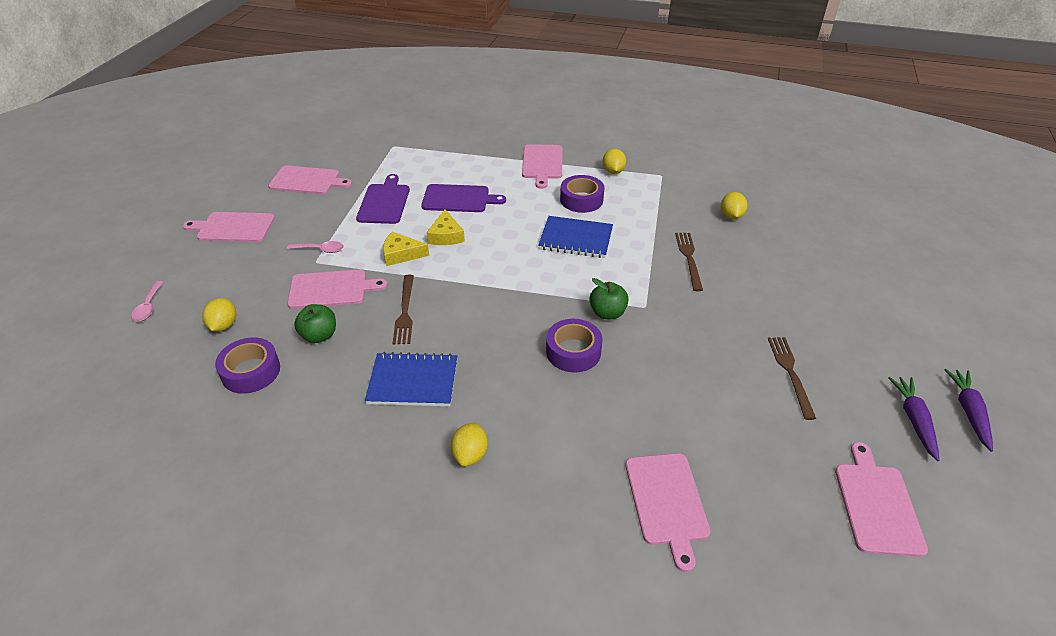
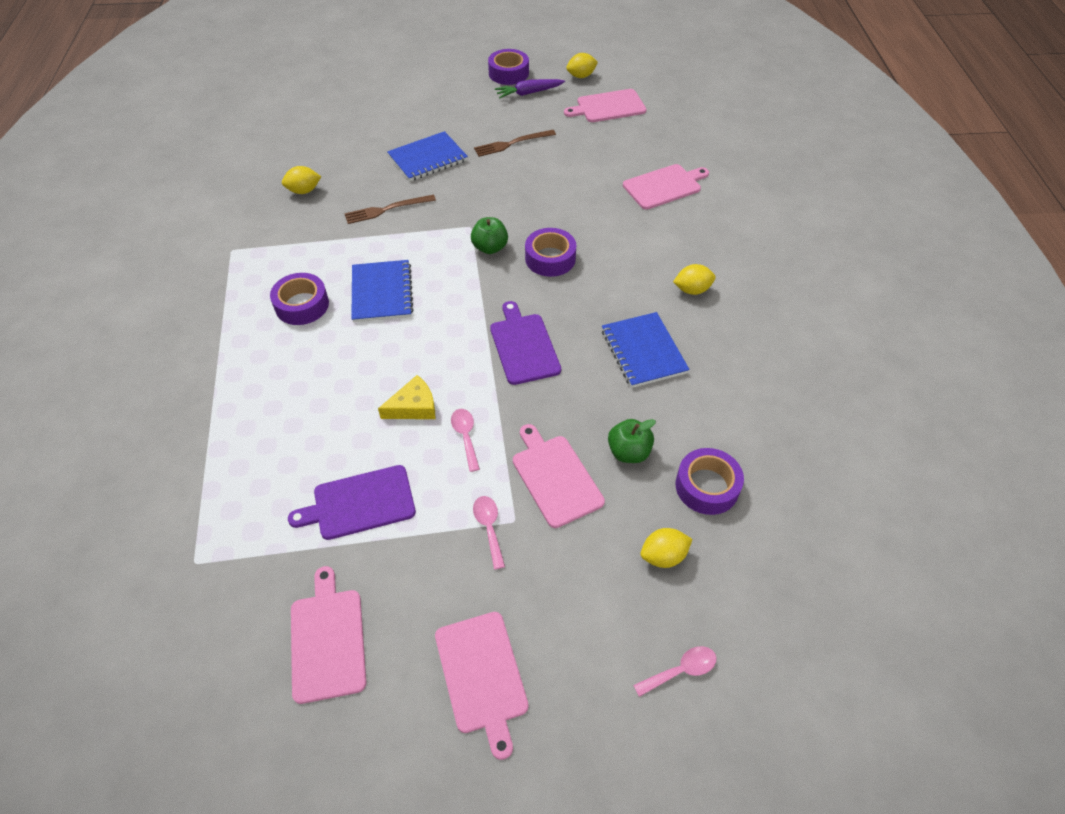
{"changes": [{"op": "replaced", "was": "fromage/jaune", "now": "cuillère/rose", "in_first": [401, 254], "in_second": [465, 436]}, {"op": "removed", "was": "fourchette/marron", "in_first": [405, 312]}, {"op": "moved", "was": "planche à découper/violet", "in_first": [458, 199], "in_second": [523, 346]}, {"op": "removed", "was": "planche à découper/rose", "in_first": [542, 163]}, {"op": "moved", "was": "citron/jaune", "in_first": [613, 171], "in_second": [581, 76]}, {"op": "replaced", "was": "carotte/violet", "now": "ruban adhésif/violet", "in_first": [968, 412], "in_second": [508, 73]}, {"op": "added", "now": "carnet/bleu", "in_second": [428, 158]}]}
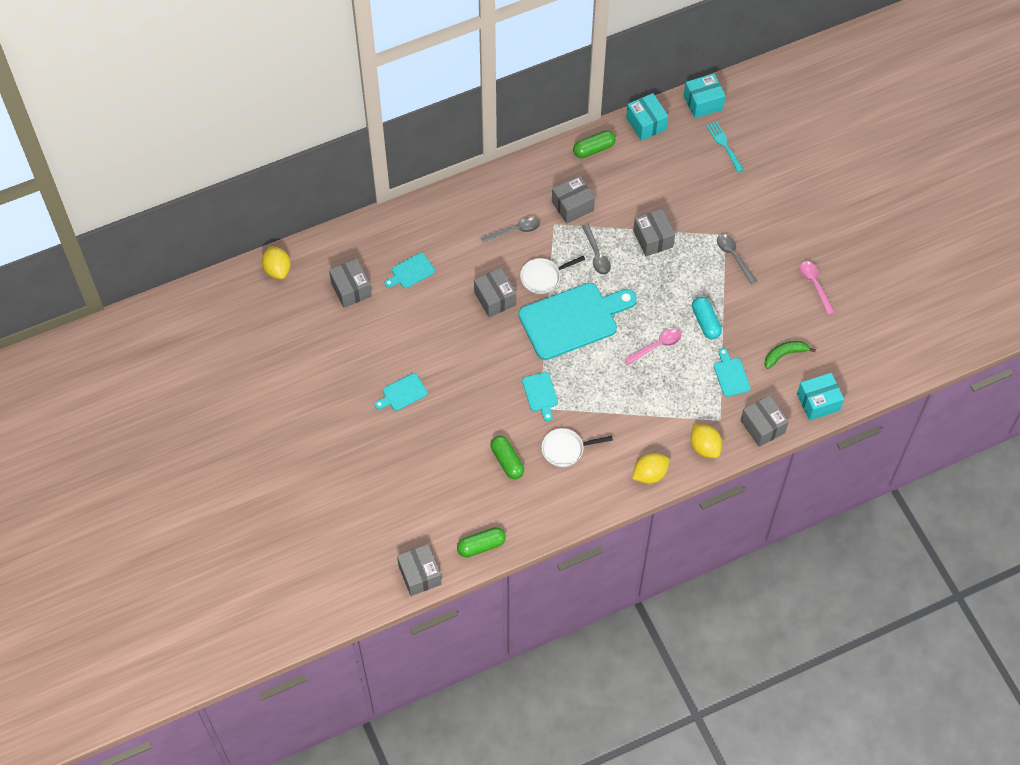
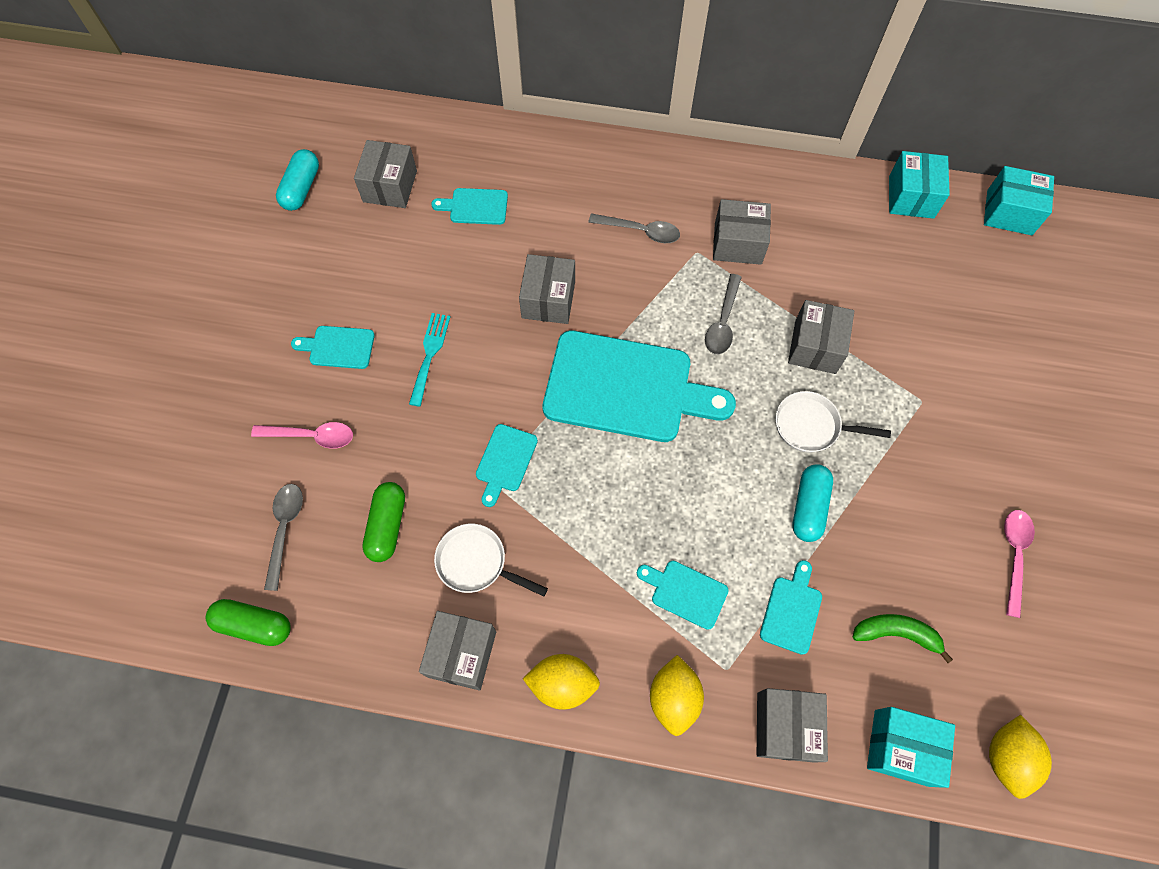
{"changes": [{"op": "moved", "was": "citron/jaune", "in_first": [277, 269], "in_second": [1006, 757]}, {"op": "moved", "was": "boîte/gris", "in_first": [419, 575], "in_second": [462, 654]}, {"op": "moved", "was": "poêle/blanc", "in_first": [543, 277], "in_second": [811, 426]}, {"op": "removed", "was": "gélule/vert", "in_first": [593, 149]}, {"op": "moved", "was": "cuillère/rose", "in_first": [657, 346], "in_second": [311, 436]}, {"op": "moved", "was": "fourchette/turquoise", "in_first": [724, 144], "in_second": [430, 354]}, {"op": "moved", "was": "cuillère/gris", "in_first": [734, 257], "in_second": [285, 529]}, {"op": "added", "now": "gélule/turquoise", "in_second": [301, 188]}, {"op": "added", "now": "planche à découper/turquoise", "in_second": [685, 592]}]}
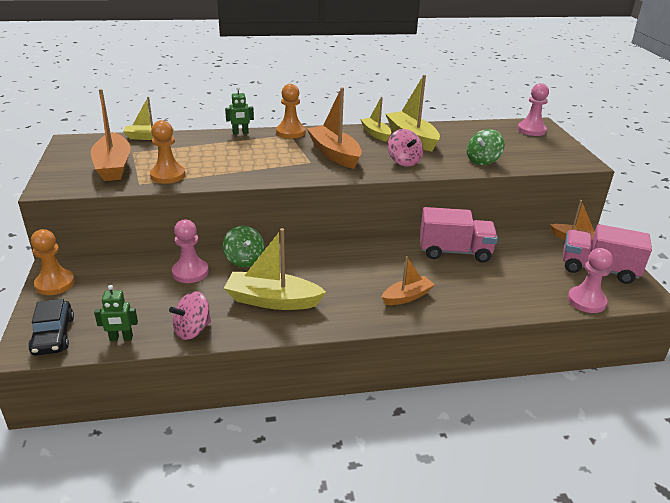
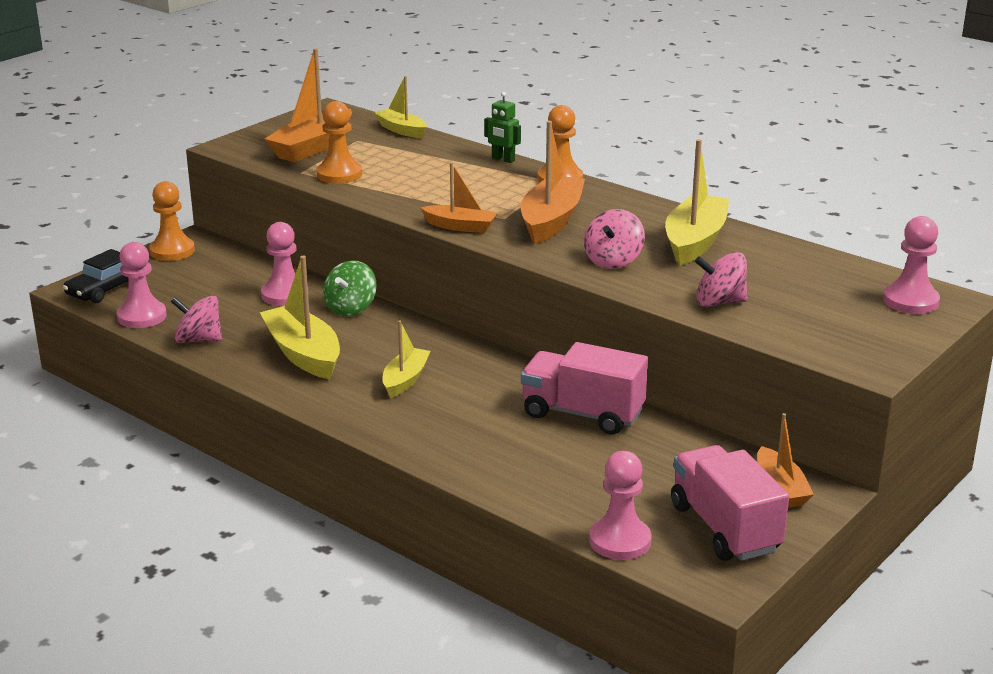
{"changes": [{"op": "replaced", "was": "robot/vert", "now": "pion/rose", "in_first": [121, 338], "in_second": [142, 316]}, {"op": "moved", "was": "bateau/jaune", "in_first": [376, 134], "in_second": [405, 380]}, {"op": "moved", "was": "bateau/orange", "in_first": [407, 297], "in_second": [460, 226]}, {"op": "turned", "was": "camion/rose", "in_first": [454, 252], "in_second": [582, 414], "clockwise": 150}, {"op": "recoloured", "was": "toupie/vert", "now": "toupie/rose", "in_first": [482, 161], "in_second": [719, 302]}]}
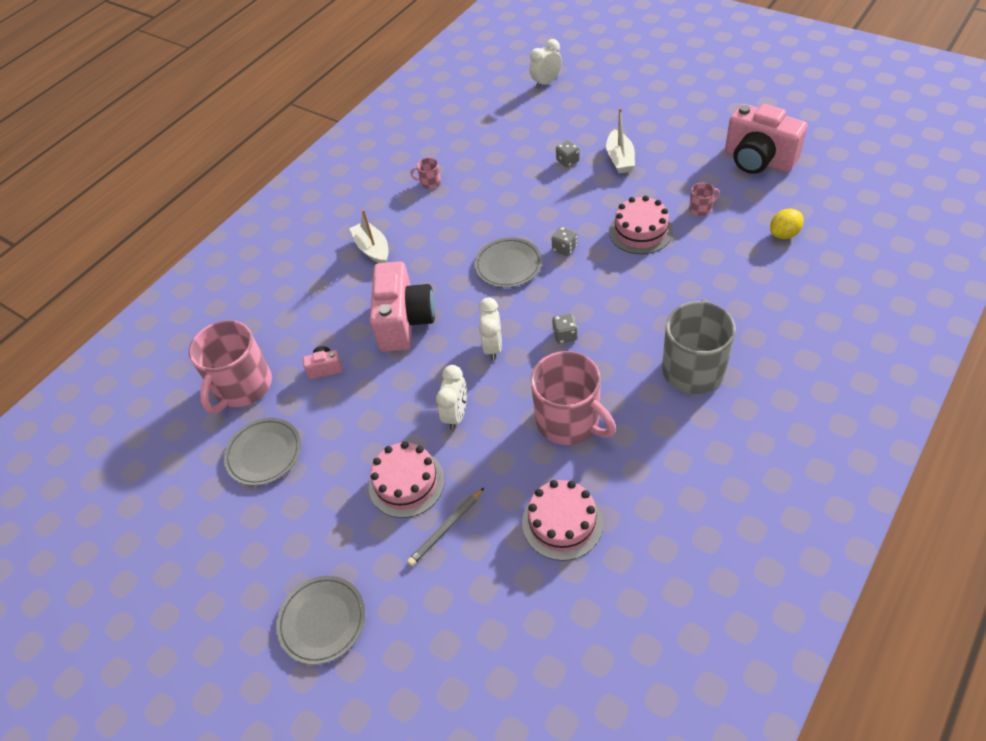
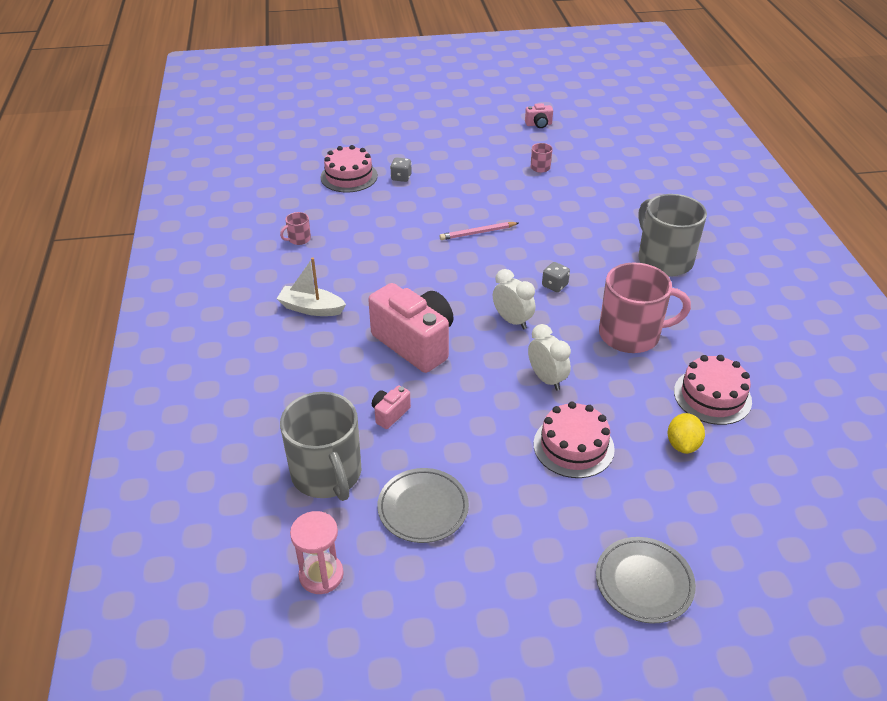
{"changes": [{"op": "recoloured", "was": "tasse/rose", "now": "tasse/gris", "in_first": [242, 386], "in_second": [327, 474]}, {"op": "removed", "was": "crayon/gris", "in_first": [446, 528]}, {"op": "removed", "was": "assiette/gris", "in_first": [508, 265]}, {"op": "removed", "was": "réveil/blanc", "in_first": [546, 83]}, {"op": "replaced", "was": "dé/gris", "now": "crayon/rose", "in_first": [564, 248], "in_second": [477, 233]}, {"op": "removed", "was": "bateau/blanc", "in_first": [620, 159]}, {"op": "moved", "was": "gâteau/rose", "in_first": [640, 231], "in_second": [349, 176]}, {"op": "resized", "was": "appareil photo/rose", "in_first": [758, 160], "in_second": [538, 124], "ratio": 0.43}, {"op": "moved", "was": "citron/jaune", "in_first": [784, 234], "in_second": [682, 444]}, {"op": "added", "now": "sablier/rose", "in_second": [321, 575]}]}
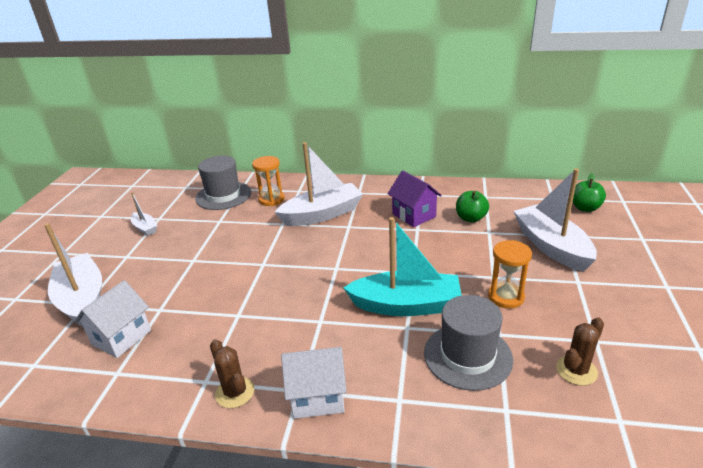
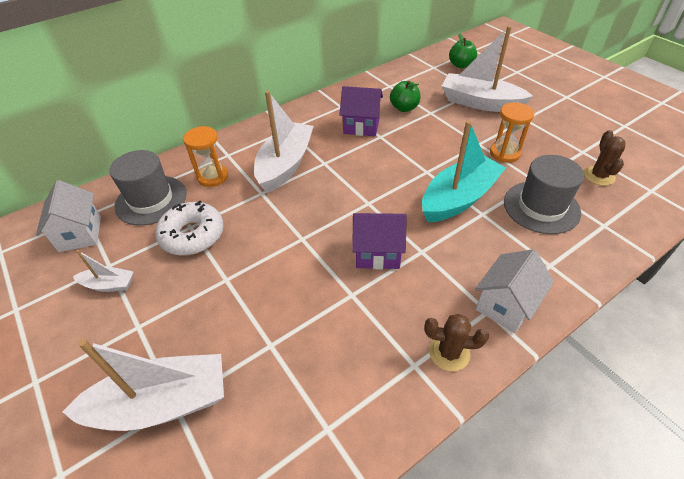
{"changes": [{"op": "turned", "was": "bateau/blanc", "in_first": [82, 299], "in_second": [162, 403], "clockwise": 150}, {"op": "moved", "was": "maison/blanc", "in_first": [121, 337], "in_second": [80, 234]}, {"op": "added", "now": "beignet/blanc", "in_second": [192, 235]}, {"op": "added", "now": "maison/violet", "in_second": [377, 253]}]}
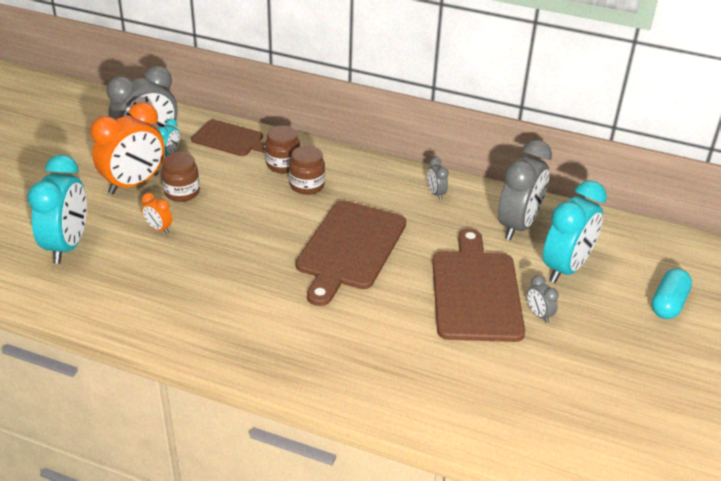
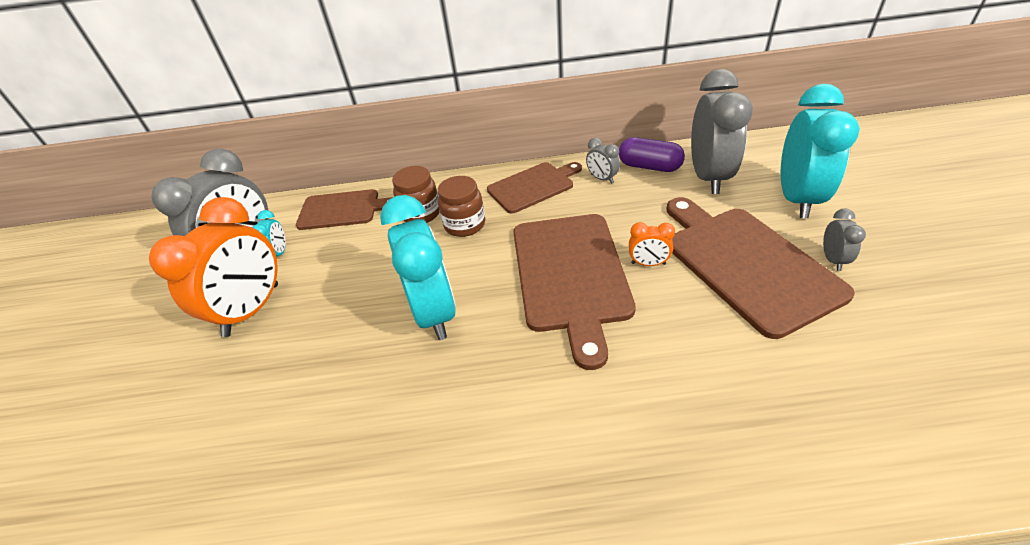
{"changes": [{"op": "moved", "was": "réveil/turquoise", "in_first": [67, 246], "in_second": [434, 312]}, {"op": "moved", "was": "réveil/orange", "in_first": [158, 229], "in_second": [648, 263]}, {"op": "removed", "was": "bocal/marron", "in_first": [182, 192]}, {"op": "turned", "was": "réveil/gris", "in_first": [538, 315], "in_second": [832, 259], "clockwise": -120}, {"op": "removed", "was": "gélule/turquoise", "in_first": [668, 304]}, {"op": "added", "now": "planche à découper/marron", "in_second": [533, 186]}, {"op": "added", "now": "gélule/violet", "in_second": [649, 166]}]}
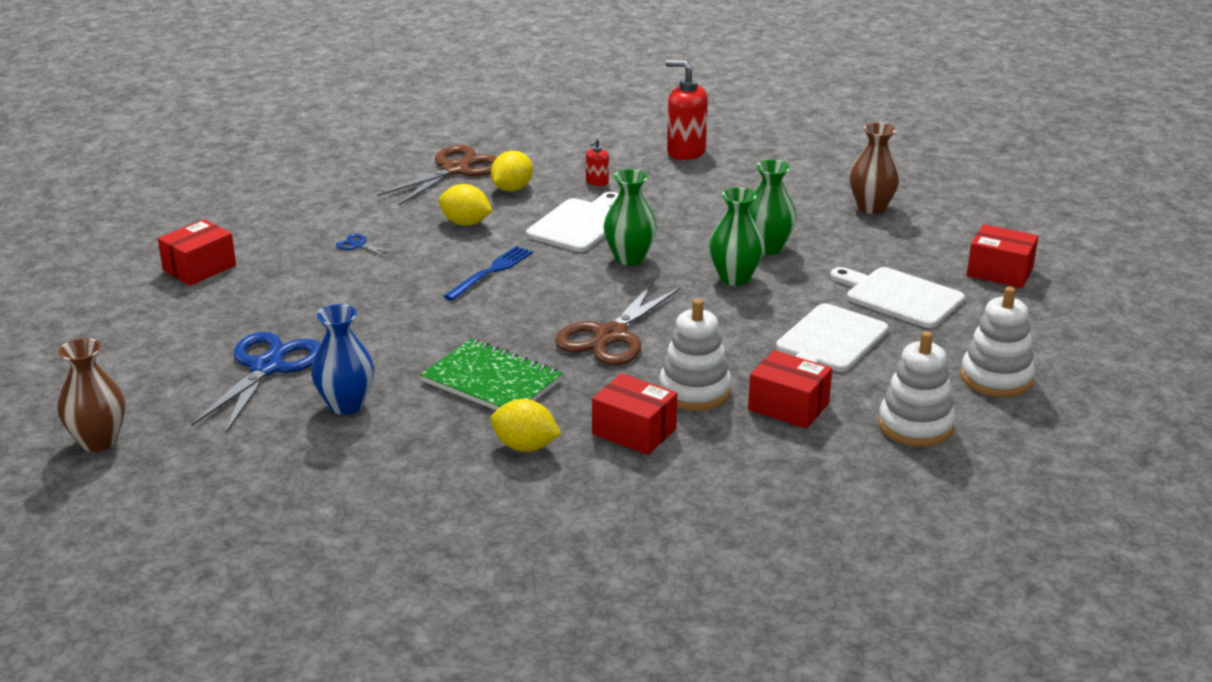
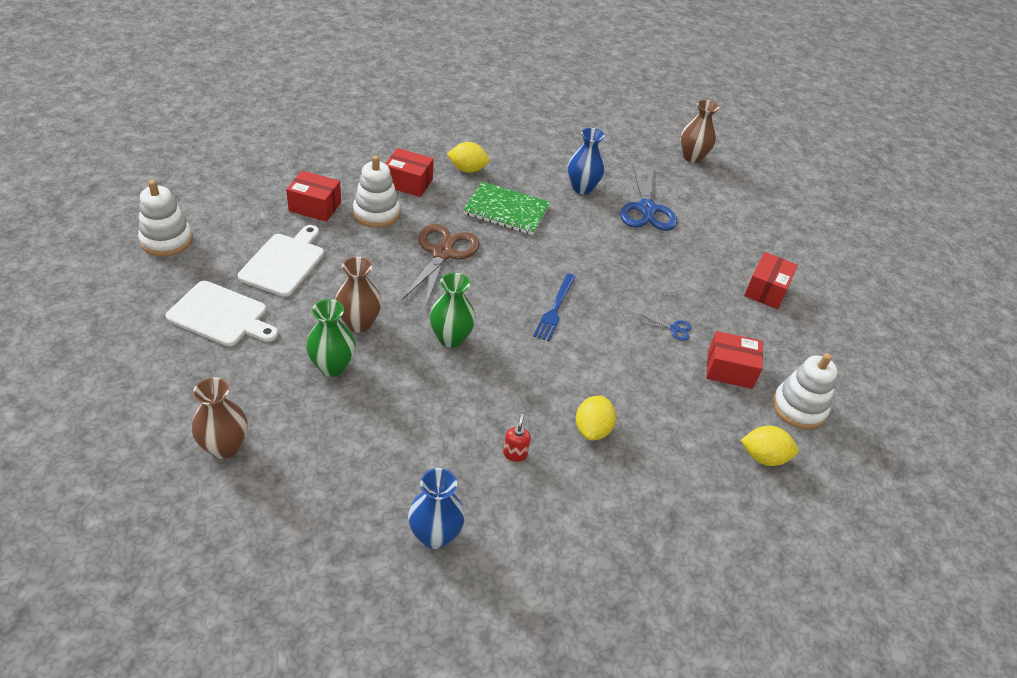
{"changes": [{"op": "removed", "was": "ciseaux/marron", "in_first": [455, 170]}, {"op": "moved", "was": "citron/jaune", "in_first": [465, 223], "in_second": [763, 457]}, {"op": "removed", "was": "planche à découper/blanc", "in_first": [579, 224]}, {"op": "replaced", "was": "distributeur de savon/rouge", "now": "vase/bleu", "in_first": [685, 152], "in_second": [435, 535]}, {"op": "recoloured", "was": "vase/vert", "now": "vase/marron", "in_first": [735, 278], "in_second": [359, 323]}, {"op": "moved", "was": "jouet à empiler/blanc", "in_first": [915, 425], "in_second": [799, 408]}, {"op": "moved", "was": "boîte/rouge", "in_first": [1000, 272], "in_second": [729, 370]}]}
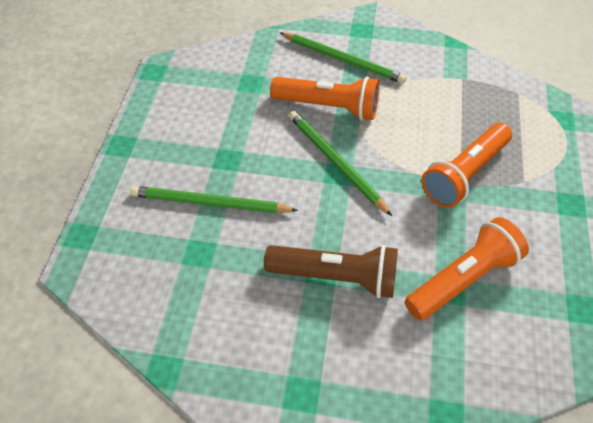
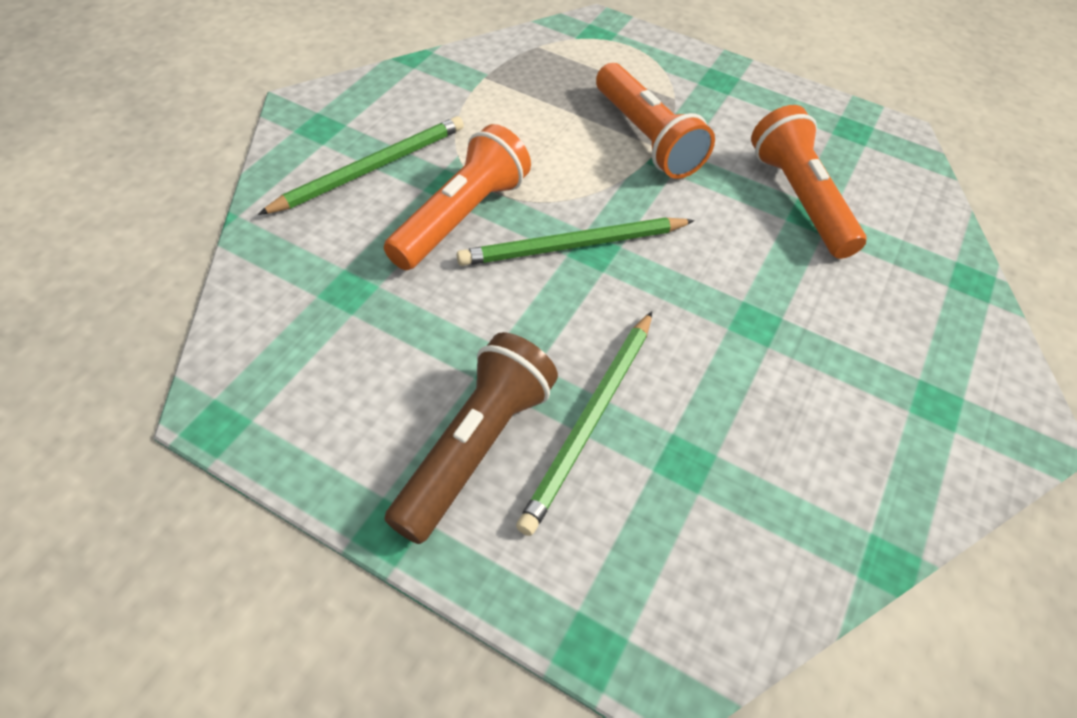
{"changes": [{"op": "moved", "was": "lampe de poche/marron", "in_first": [335, 277], "in_second": [474, 447]}]}
